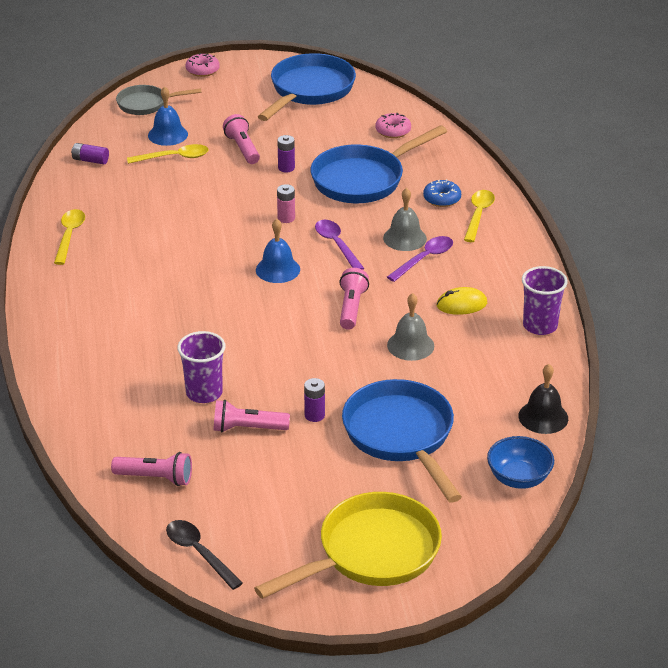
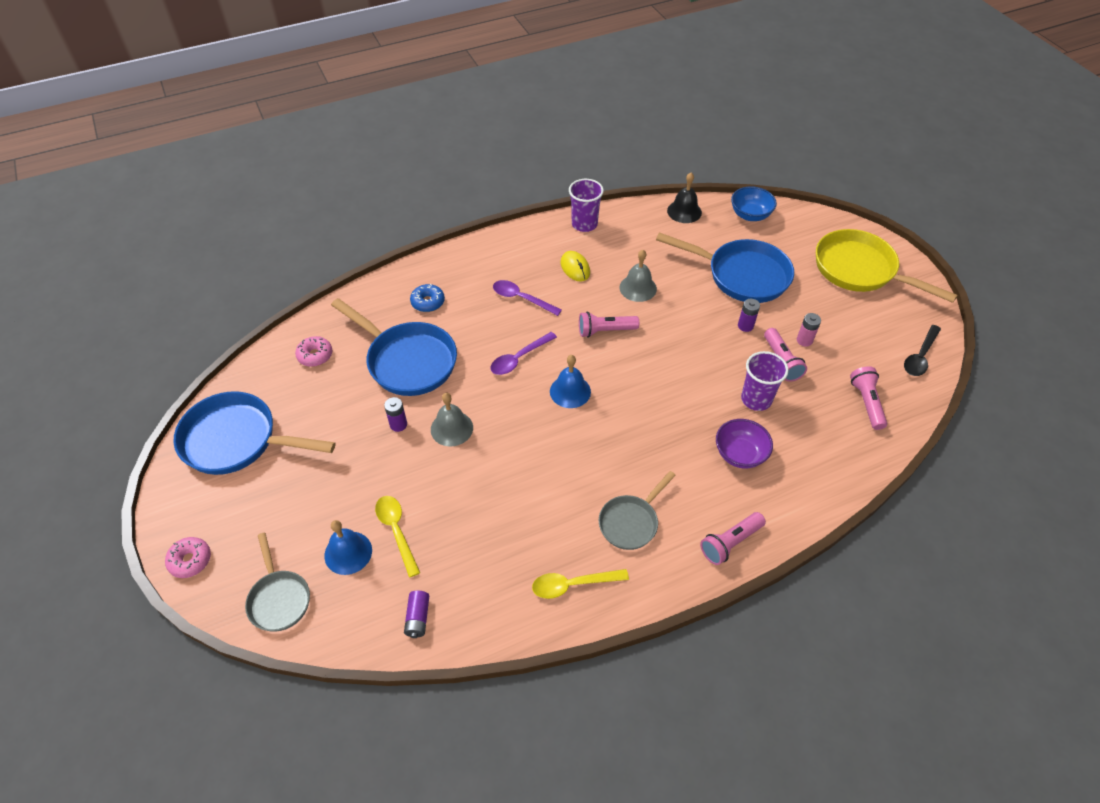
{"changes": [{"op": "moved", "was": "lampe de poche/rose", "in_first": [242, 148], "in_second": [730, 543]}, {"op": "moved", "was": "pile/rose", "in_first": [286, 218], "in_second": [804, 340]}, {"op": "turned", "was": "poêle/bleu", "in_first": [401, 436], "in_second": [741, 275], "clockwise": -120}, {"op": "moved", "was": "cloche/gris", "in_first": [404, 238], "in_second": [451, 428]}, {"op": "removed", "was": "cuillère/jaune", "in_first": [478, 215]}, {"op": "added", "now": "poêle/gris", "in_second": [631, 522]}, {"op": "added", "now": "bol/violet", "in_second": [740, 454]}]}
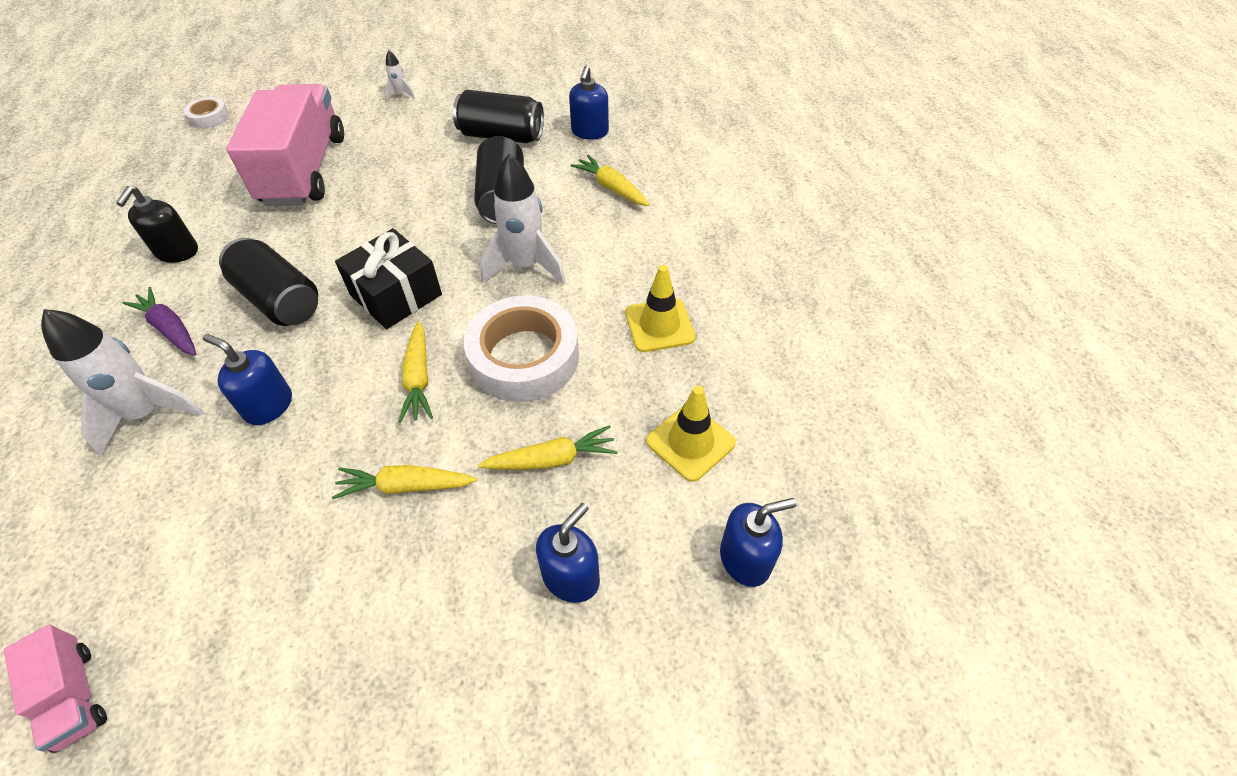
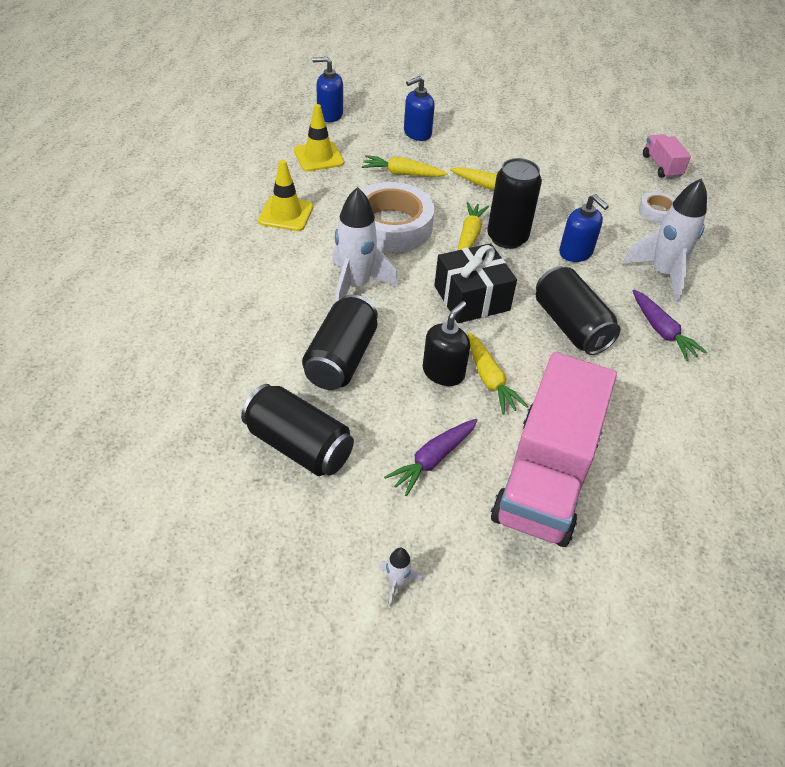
{"changes": [{"op": "moved", "was": "distributeur de savon/noir", "in_first": [177, 252], "in_second": [443, 372]}, {"op": "moved", "was": "ruban adhésif/blanc", "in_first": [209, 117], "in_second": [657, 211]}, {"op": "removed", "was": "distributeur de savon/bleu", "in_first": [590, 132]}, {"op": "moved", "was": "carotte/jaune", "in_first": [611, 188], "in_second": [489, 379]}, {"op": "added", "now": "carotte/violet", "in_second": [433, 460]}, {"op": "added", "now": "canette/noir", "in_second": [507, 238]}]}
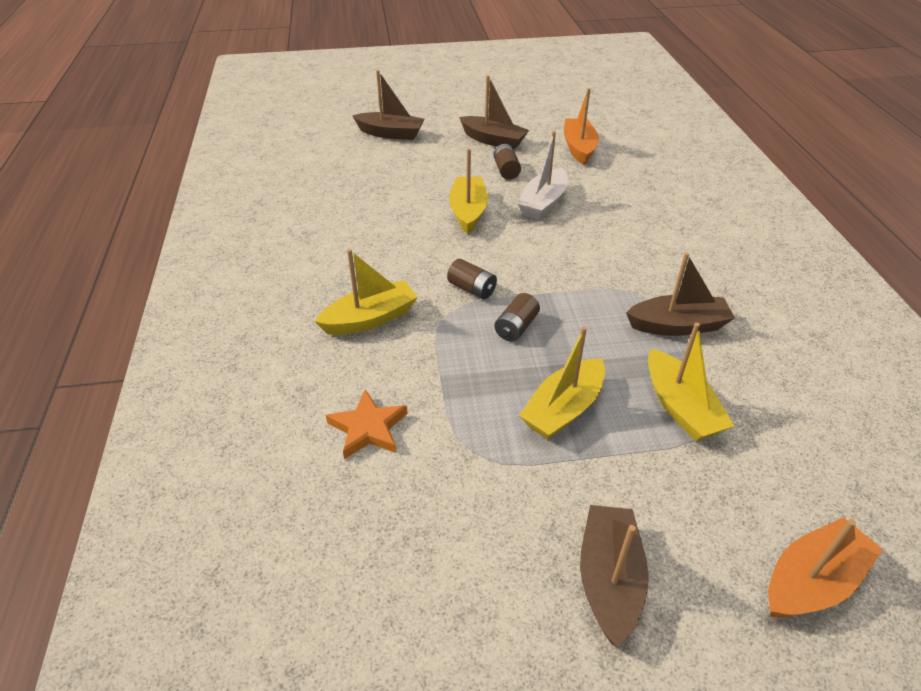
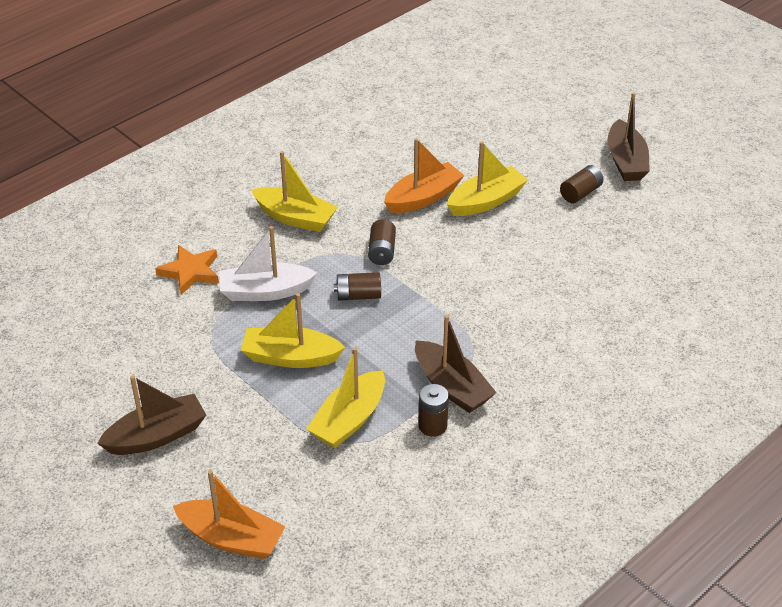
{"changes": [{"op": "removed", "was": "bateau/marron", "in_first": [391, 133]}, {"op": "moved", "was": "bateau/blanc", "in_first": [543, 203], "in_second": [265, 291]}, {"op": "moved", "was": "bateau/orange", "in_first": [579, 148], "in_second": [423, 197]}, {"op": "added", "now": "pile/marron", "in_second": [432, 426]}]}
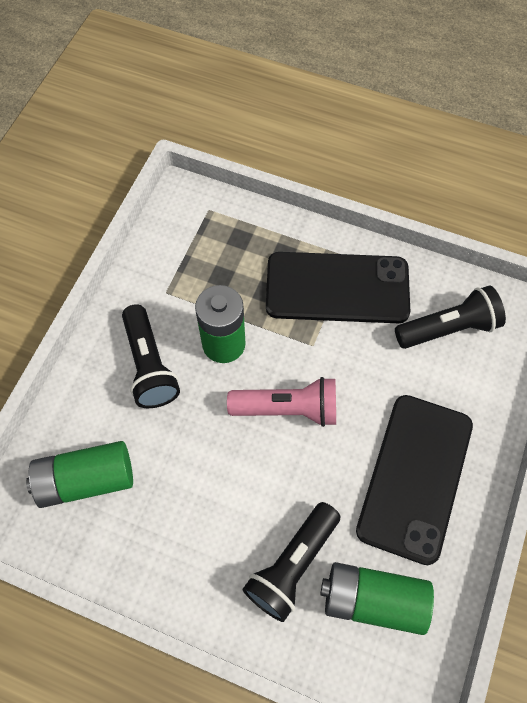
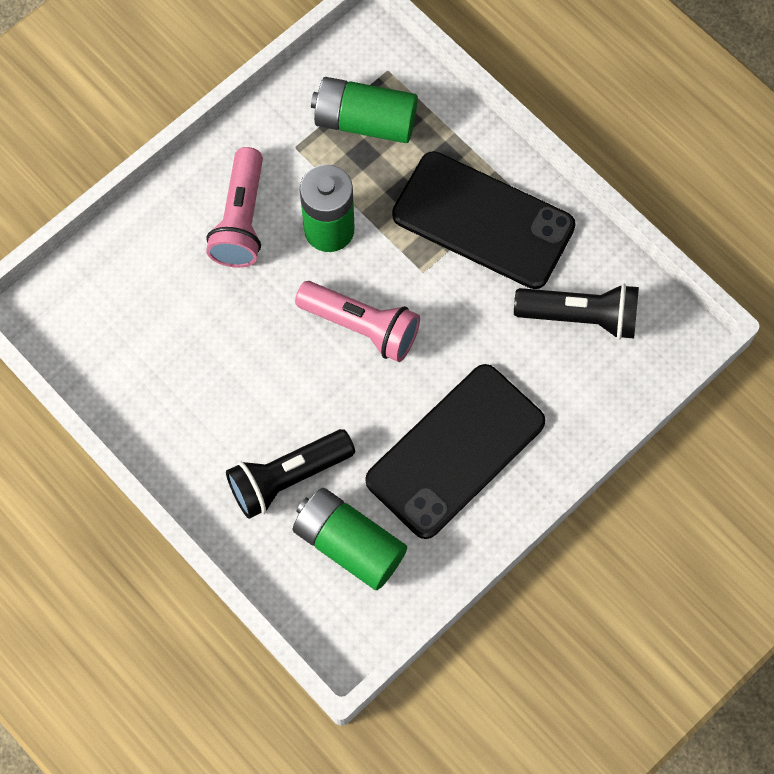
{"changes": [{"op": "moved", "was": "pile/vert", "in_first": [86, 480], "in_second": [365, 121]}, {"op": "recoloured", "was": "lampe de poche/noir", "now": "lampe de poche/rose", "in_first": [149, 365], "in_second": [241, 219]}]}
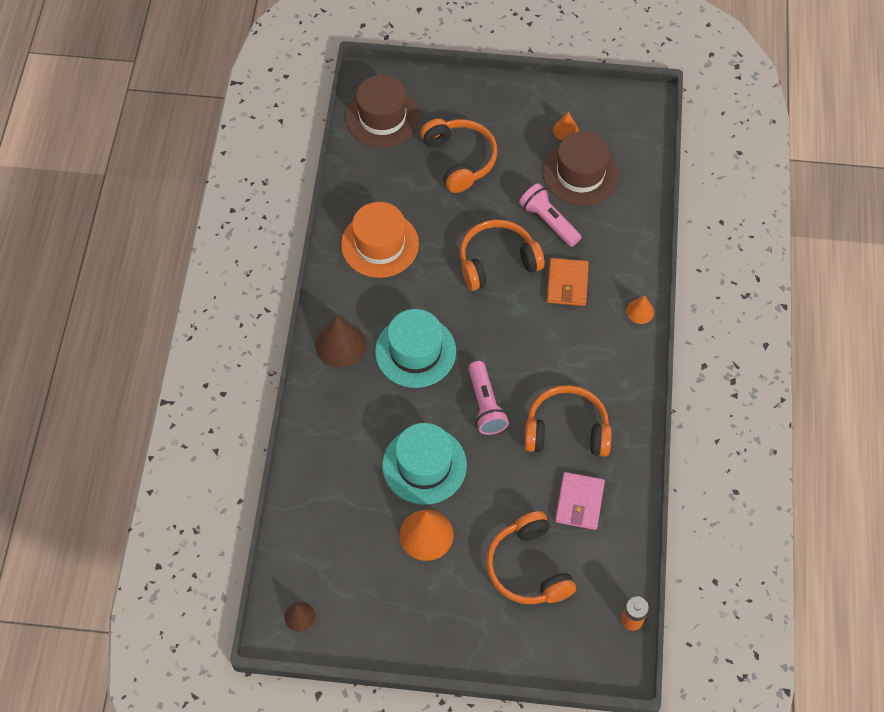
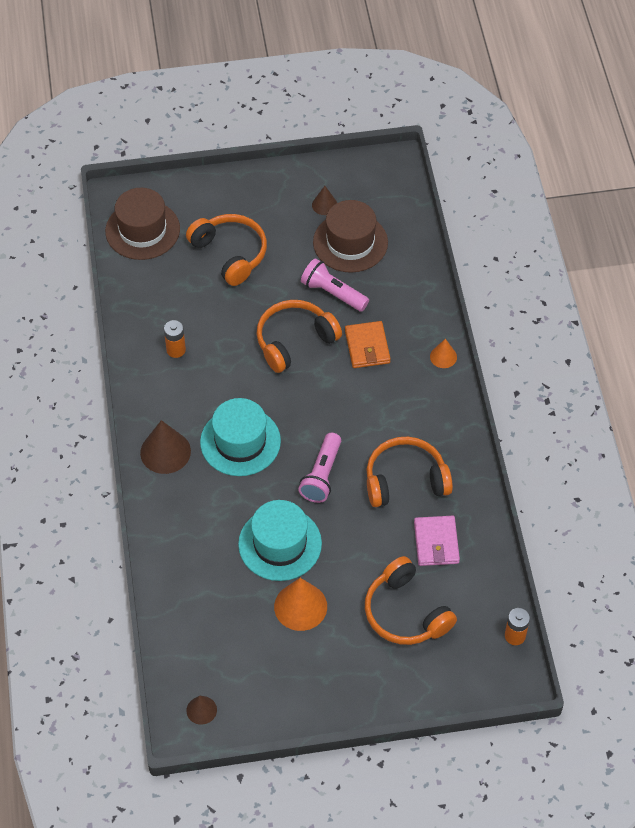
{"changes": [{"op": "replaced", "was": "chapeau/orange", "now": "pile/orange", "in_first": [380, 244], "in_second": [176, 350]}, {"op": "turned", "was": "lampe de poche/rose", "in_first": [485, 405], "in_second": [322, 475], "clockwise": 45}, {"op": "recoloured", "was": "cône/orange", "now": "cône/marron", "in_first": [565, 130], "in_second": [324, 205]}]}
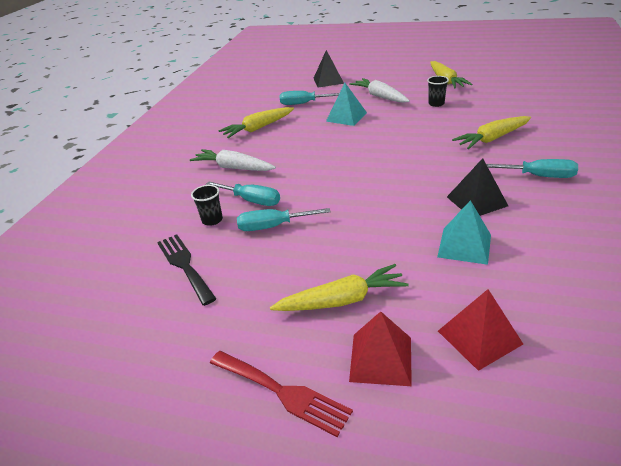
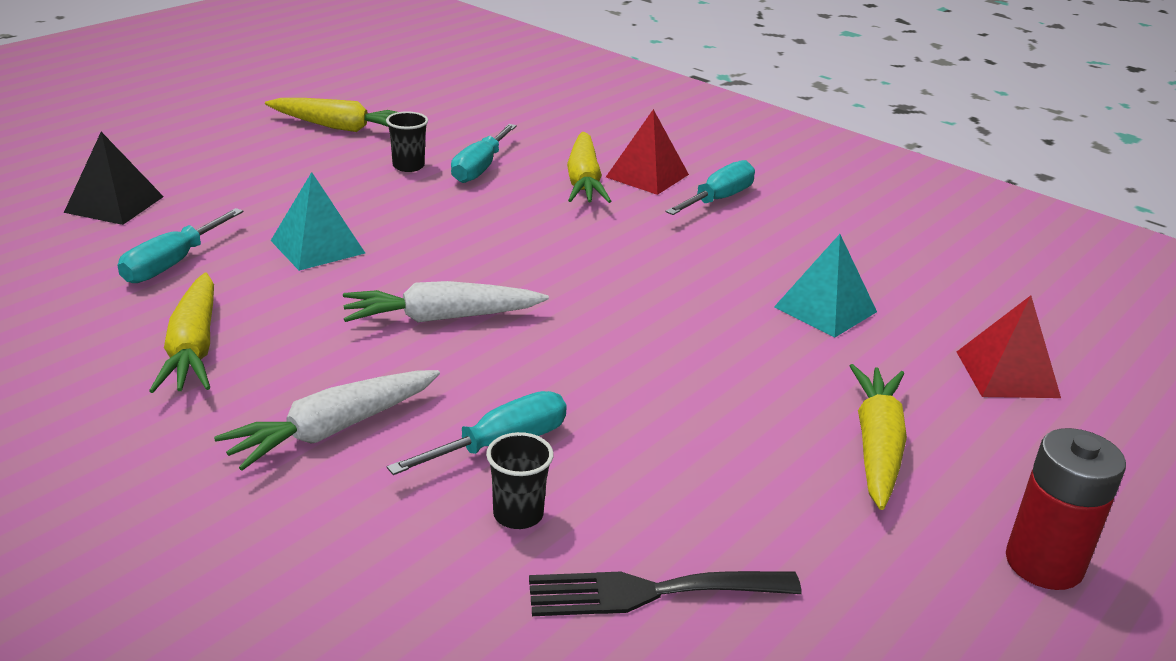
{"changes": [{"op": "replaced", "was": "fourchette/rouge", "now": "pile/rouge", "in_first": [282, 392], "in_second": [1044, 563]}, {"op": "moved", "was": "tournevis/turquoise", "in_first": [273, 226], "in_second": [479, 168]}, {"op": "moved", "was": "carotte/blanc", "in_first": [380, 96], "in_second": [441, 318]}, {"op": "moved", "was": "pyramide/rouge", "in_first": [380, 359], "in_second": [647, 176]}, {"op": "removed", "was": "pyramide/noir", "in_first": [477, 201]}]}
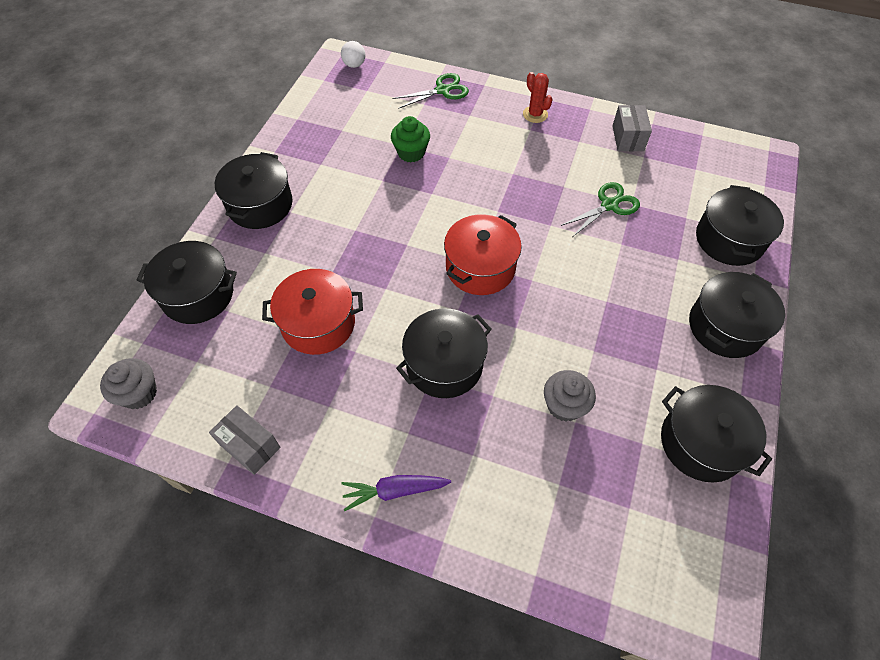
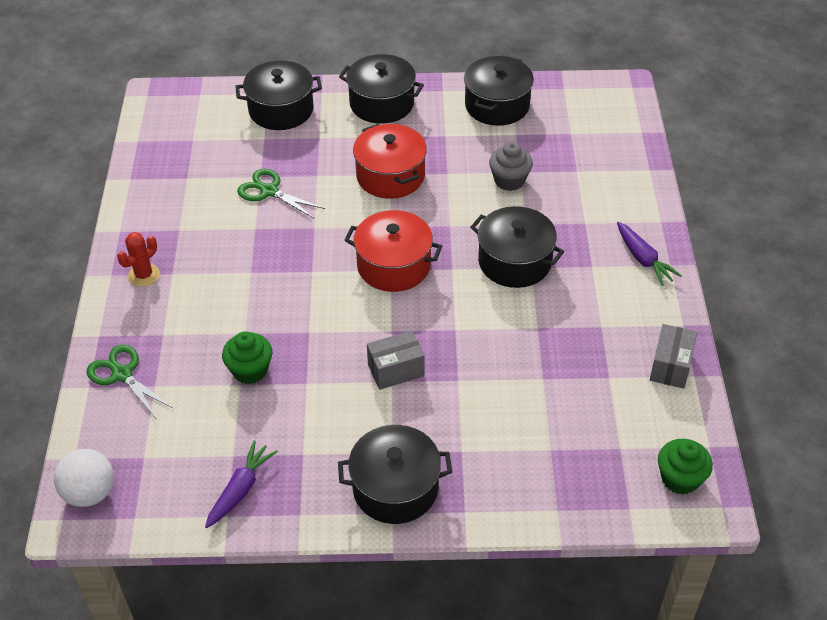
{"changes": [{"op": "recoloured", "was": "muffin/gris", "now": "muffin/vert", "in_first": [139, 393], "in_second": [680, 478]}, {"op": "removed", "was": "marmite/noir", "in_first": [198, 294]}, {"op": "moved", "was": "marmite/rouge", "in_first": [318, 323], "in_second": [390, 176]}, {"op": "resized", "was": "balle/blanc", "in_first": [354, 65], "in_second": [90, 493], "ratio": 1.52}, {"op": "moved", "was": "boîte/gris", "in_first": [628, 138], "in_second": [396, 370]}, {"op": "added", "now": "carotte/violet", "in_second": [240, 489]}]}
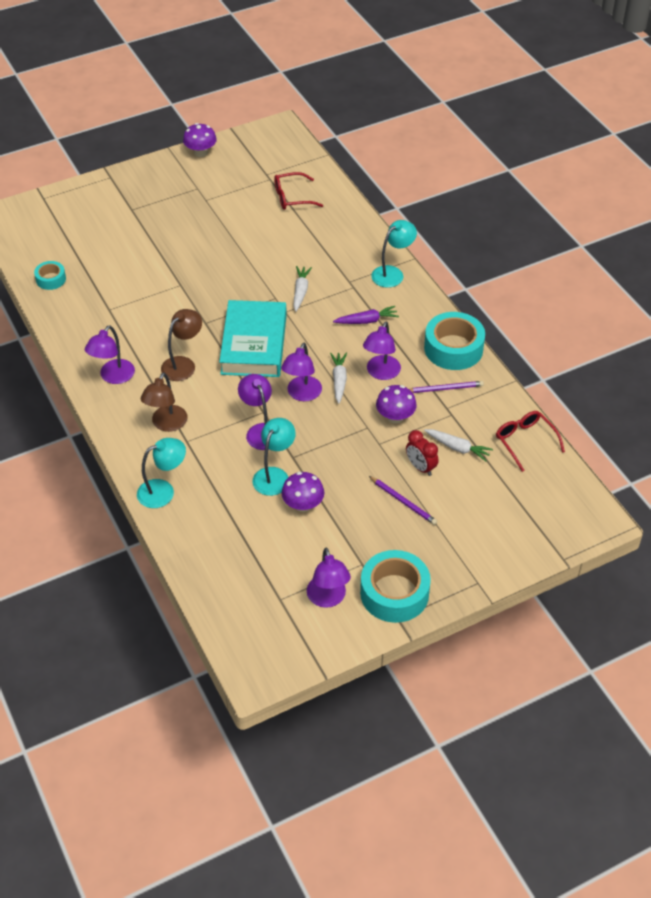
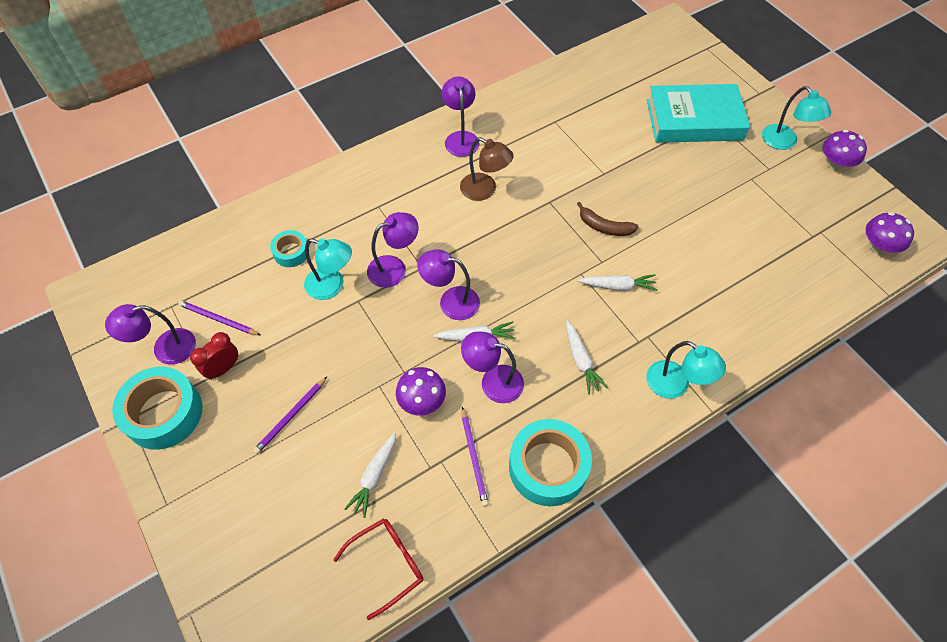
{"changes": [{"op": "moved", "was": "ruban adhésif/turquoise", "in_first": [51, 279], "in_second": [291, 252]}, {"op": "turned", "was": "lampe/violet", "in_first": [113, 377], "in_second": [461, 138], "clockwise": 60}, {"op": "moved", "was": "lampe/turquoise", "in_first": [163, 491], "in_second": [784, 142]}, {"op": "removed", "was": "lampe/marron", "in_first": [166, 424]}, {"op": "moved", "was": "livre/turquoise", "in_first": [254, 344], "in_second": [694, 120]}, {"op": "removed", "was": "lunettes/rouge", "in_first": [292, 197]}, {"op": "moved", "was": "champignon/violet", "in_first": [303, 505], "in_second": [878, 246]}, {"op": "recoloured", "was": "carotte/violet", "now": "carotte/blanc", "in_first": [367, 321], "in_second": [581, 360]}, {"op": "moved", "was": "réveil/rouge", "in_first": [420, 467], "in_second": [223, 368]}, {"op": "added", "now": "crayon/violet", "in_second": [218, 319]}, {"op": "added", "now": "banane/marron", "in_second": [604, 227]}]}
